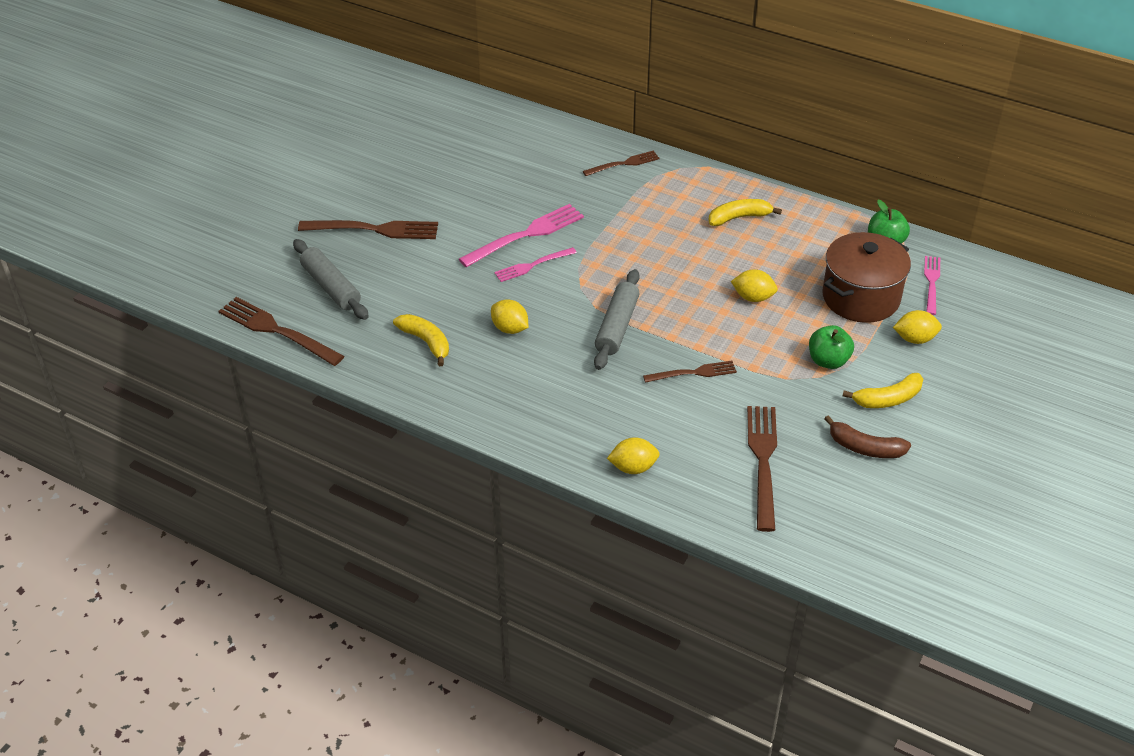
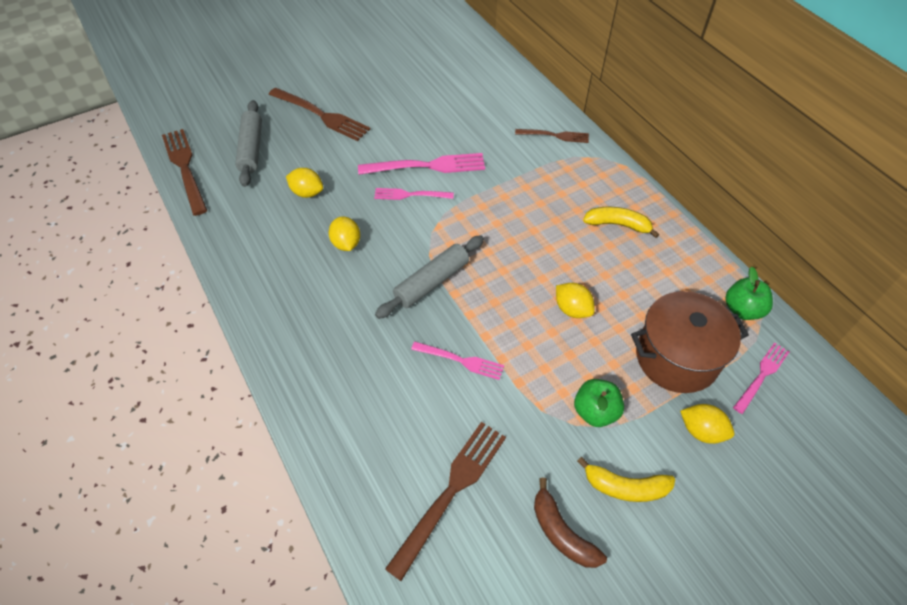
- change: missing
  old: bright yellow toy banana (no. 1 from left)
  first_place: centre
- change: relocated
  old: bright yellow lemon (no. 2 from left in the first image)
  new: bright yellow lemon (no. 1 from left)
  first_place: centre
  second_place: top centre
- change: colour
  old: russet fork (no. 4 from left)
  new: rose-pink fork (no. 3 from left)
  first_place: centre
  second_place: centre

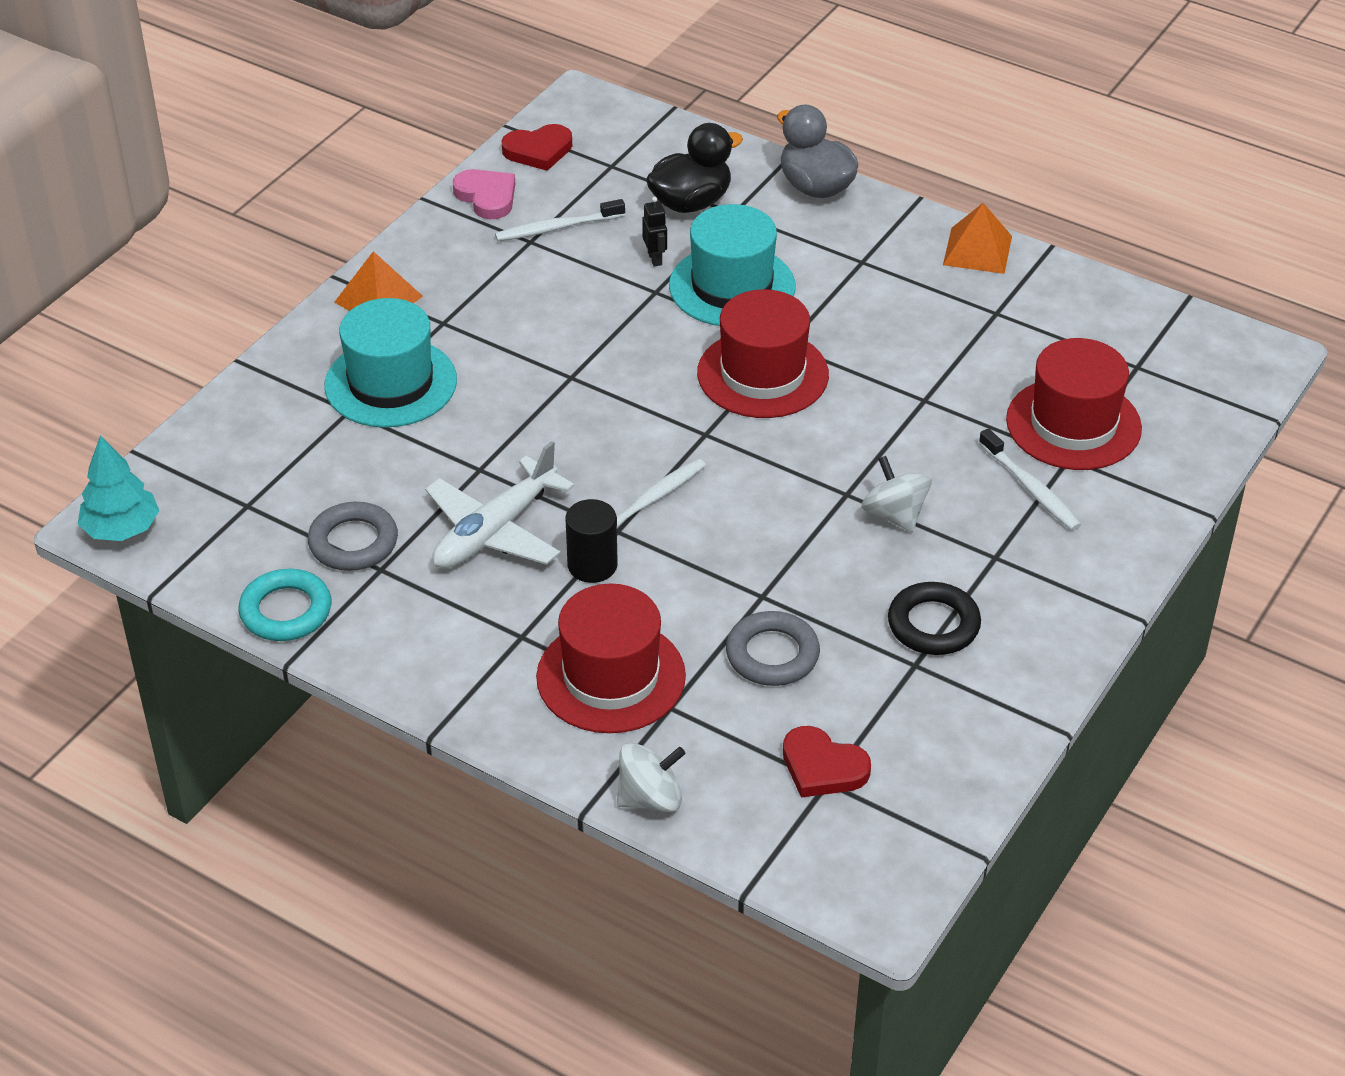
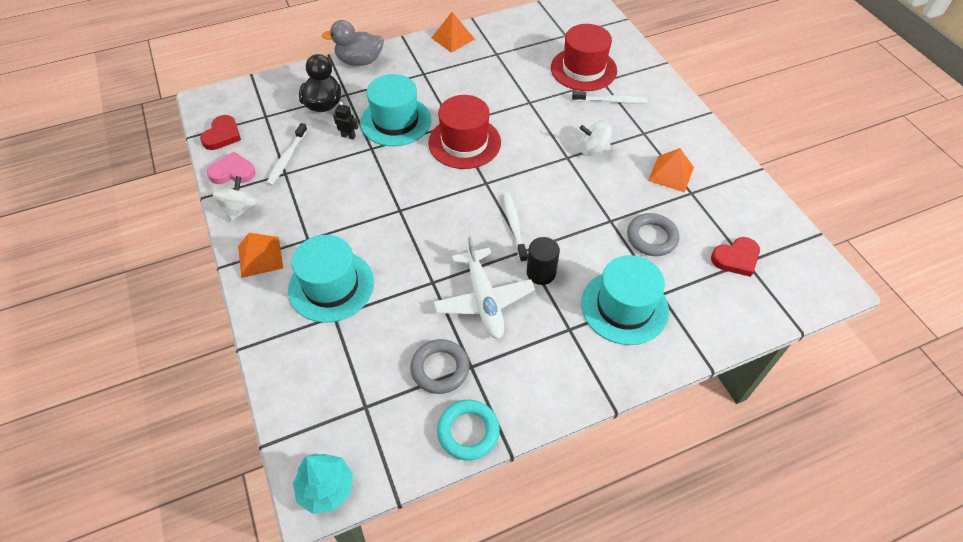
- change: colour
  old: crimson hat (no. 1 from left)
  new: turquoise hat (no. 3 from left)
  first_place: centre
  second_place: centre
- change: relocated
  old: pure white toy top (no. 1 from left)
  first_place: bottom centre
  second_place: middle left
- change: exchanged
  old: jet-black ring
  new: orange-coloured pyramid shape (no. 3 from left)
  first_place: middle right
  second_place: top right

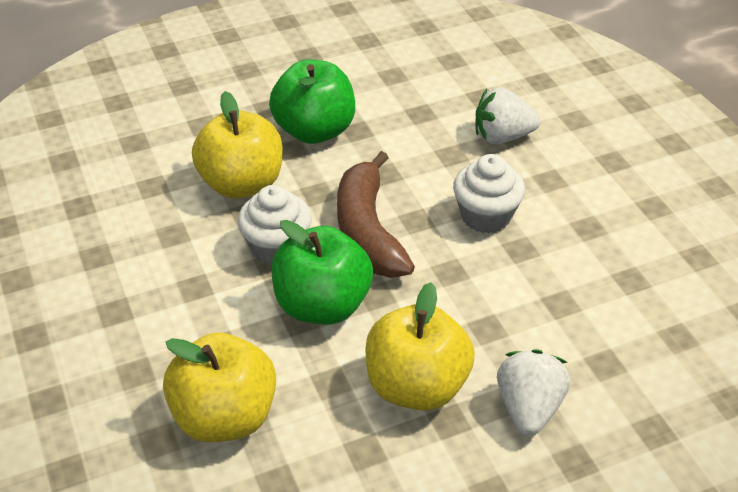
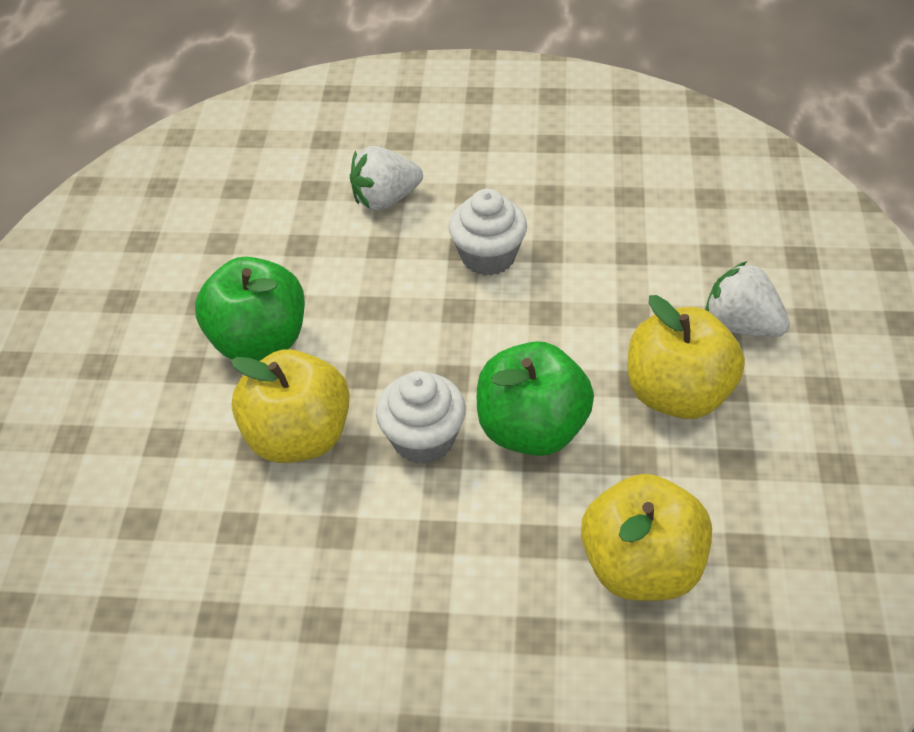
- change: missing
  old: russet toy banana
  first_place: centre
- change: spun
  old: pure white strawberry (no. 1 from left)
  first_place: top right
  second_place: top centre
  degrees: 45

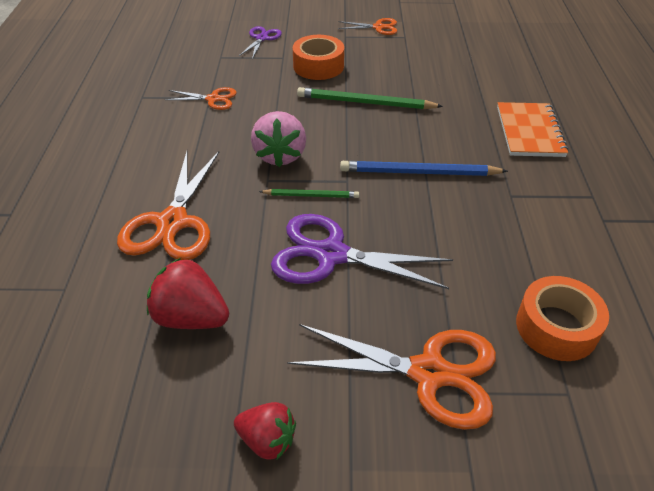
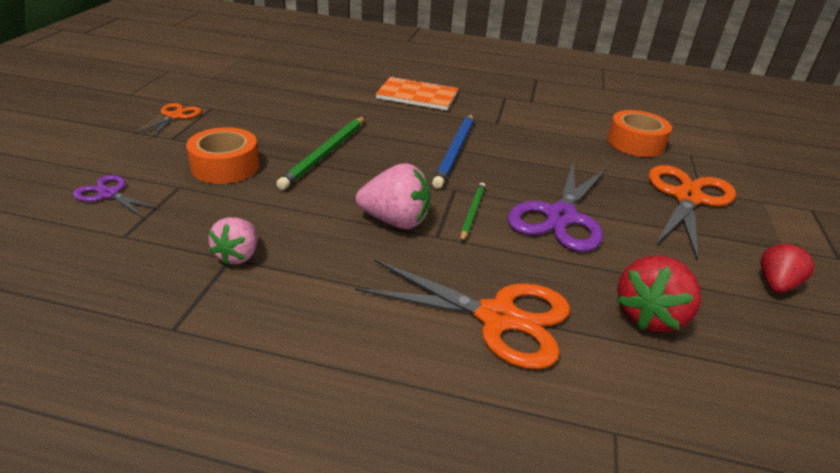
- change: exchanged
  old: orange-coloured pair of scissors (no. 2 from left)
  new: rose-pink strawberry (no. 1 from left)
  first_place: top left
  second_place: middle left

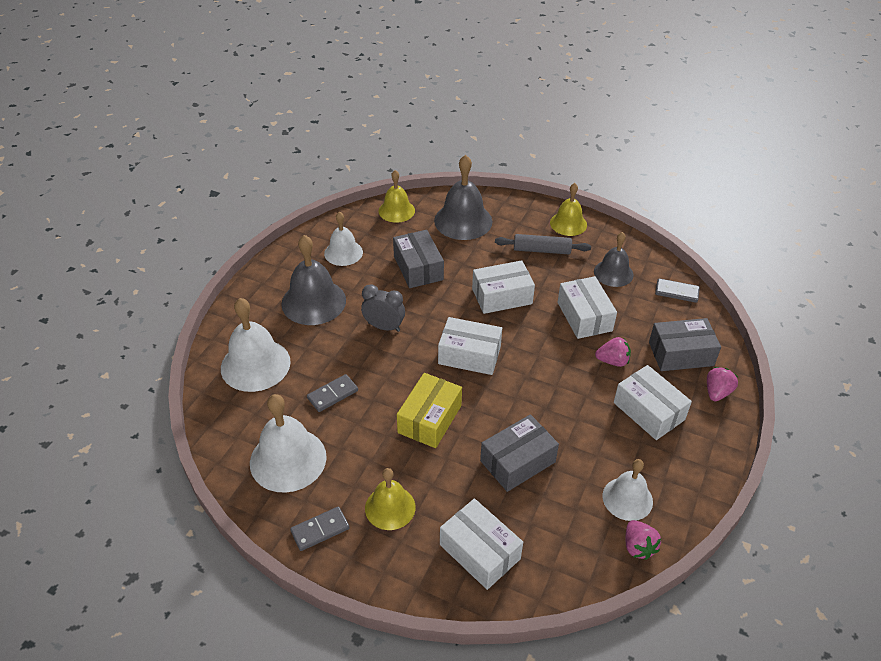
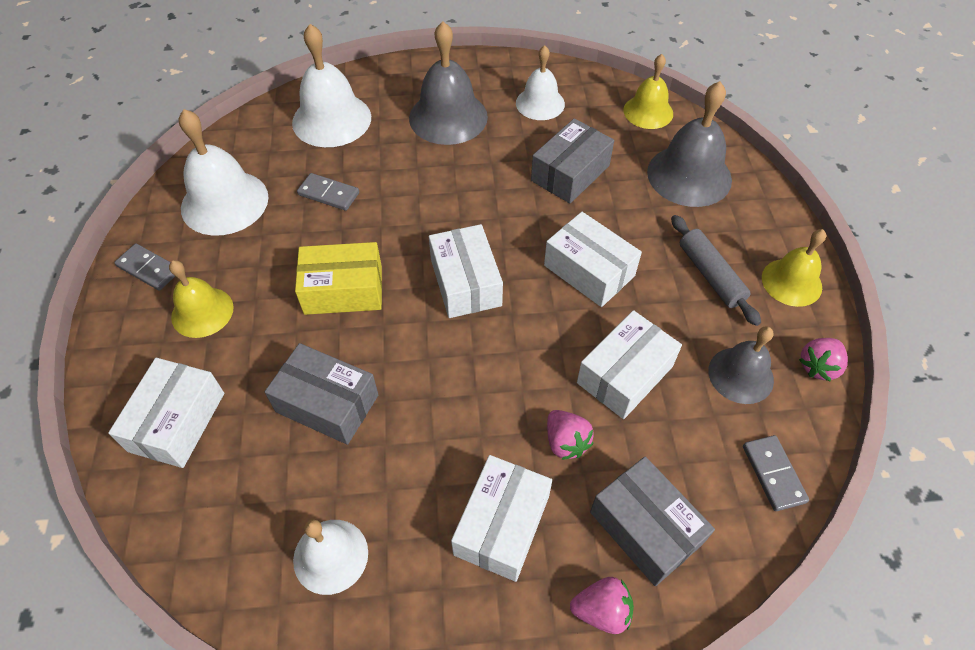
- change: missing
  old: grey clock
  first_place: centre
- change: relocated
  old: rose-pink strawberry (no. 2 from left in the first image)
  new: rose-pink strawberry (no. 3 from left)
  first_place: bottom right
  second_place: middle right

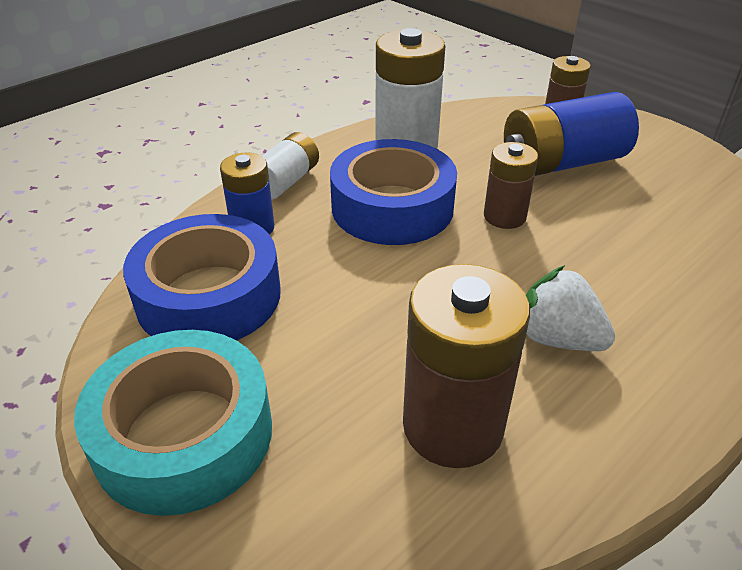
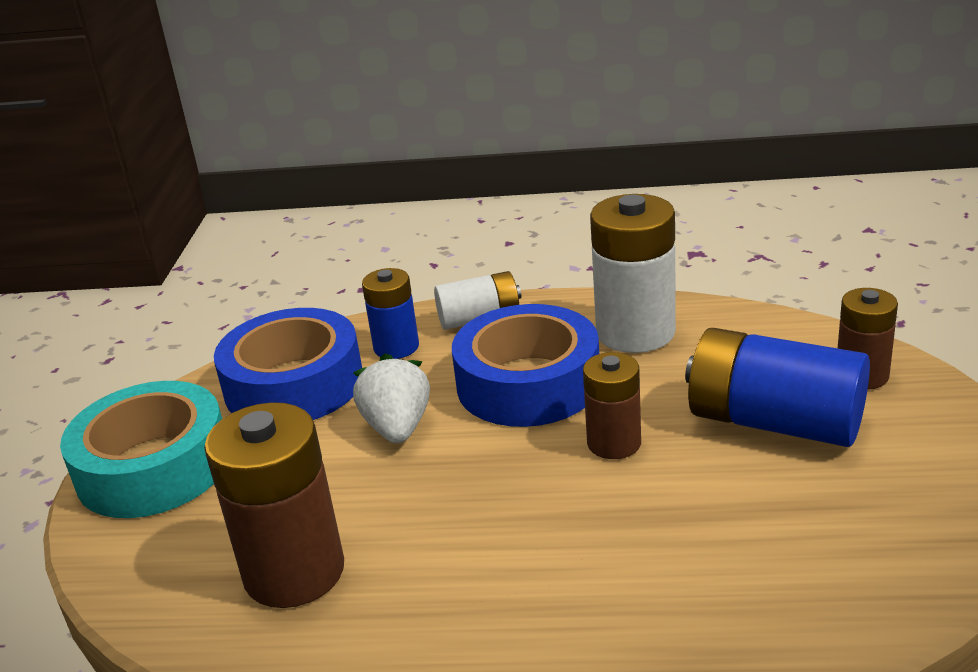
- change: relocated
  old: pure white strawberry
  first_place: middle right
  second_place: centre

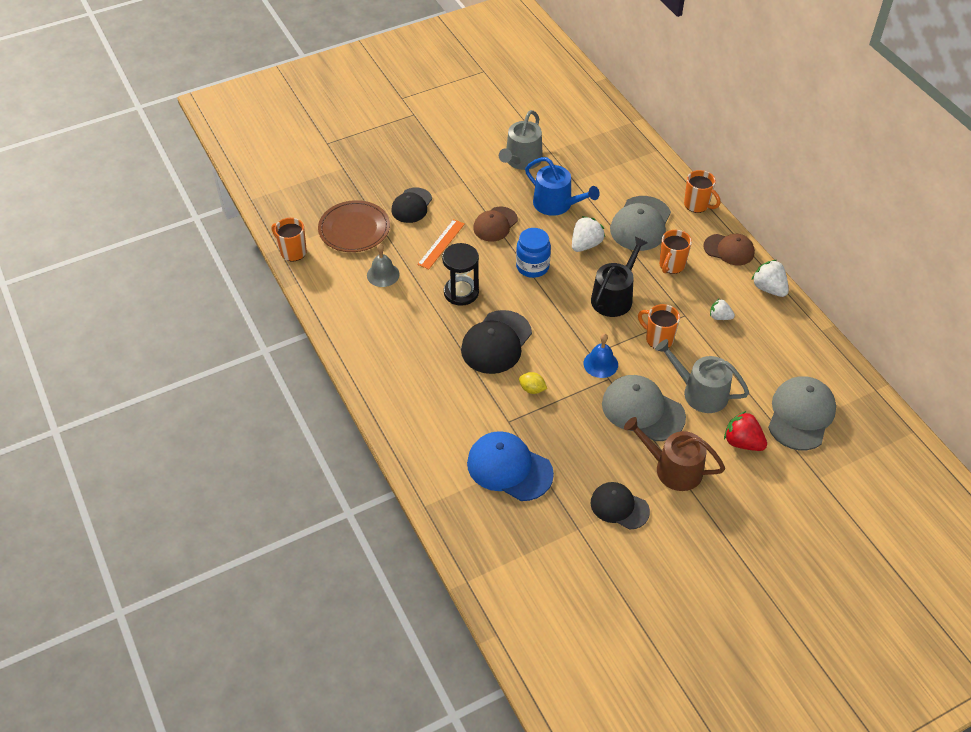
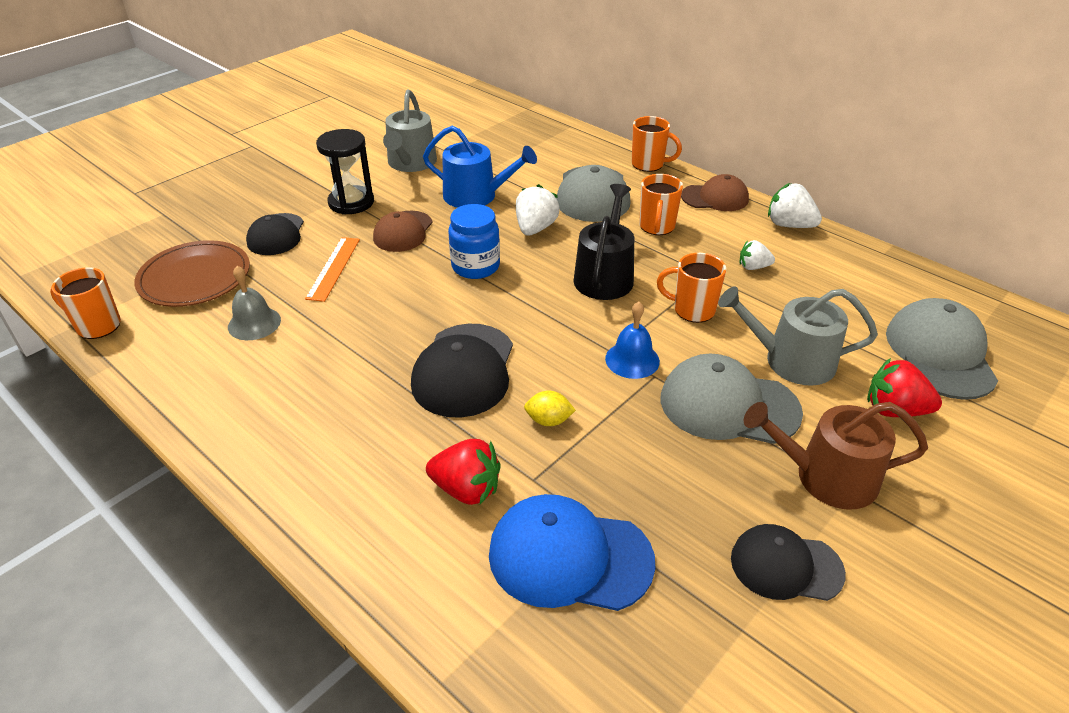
- change: relocated
  old: jet-black hourglass
  first_place: centre
  second_place: top left
- change: appeared
  new: crimson strawberry (no. 1 from left)
  second_place: centre

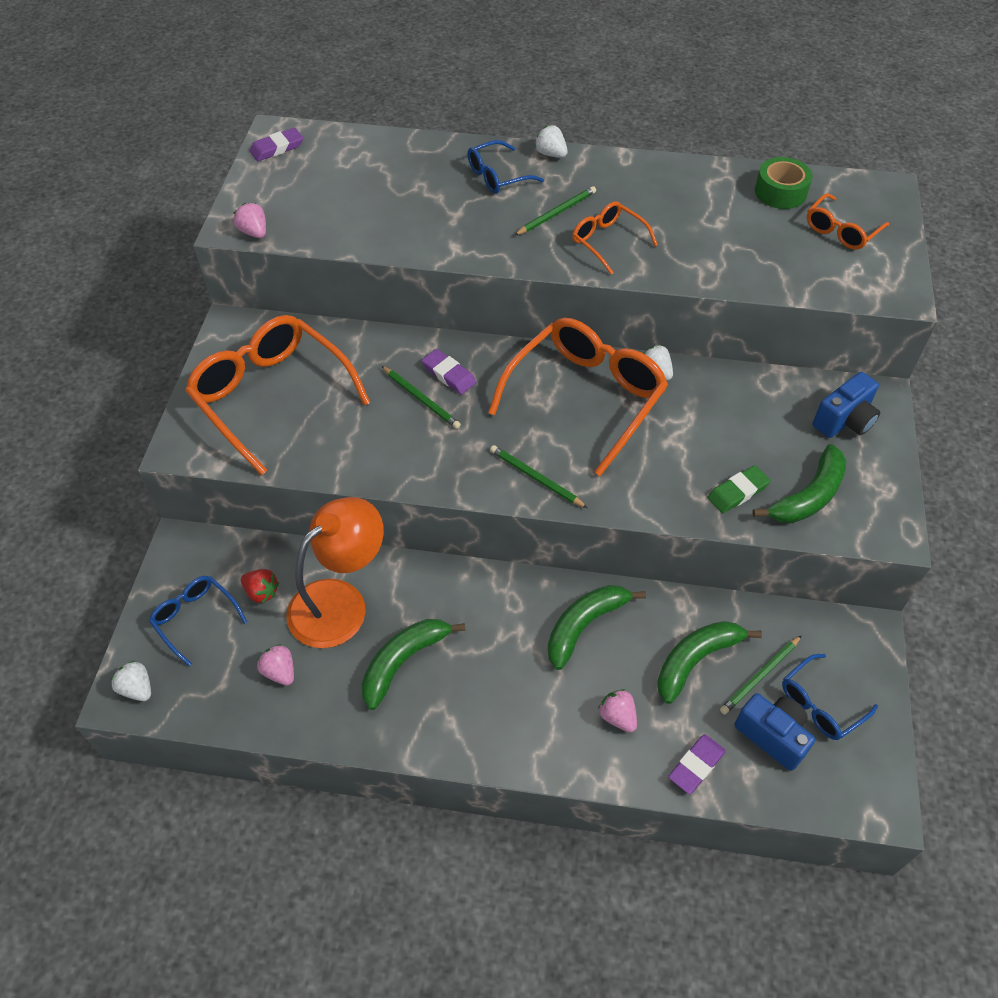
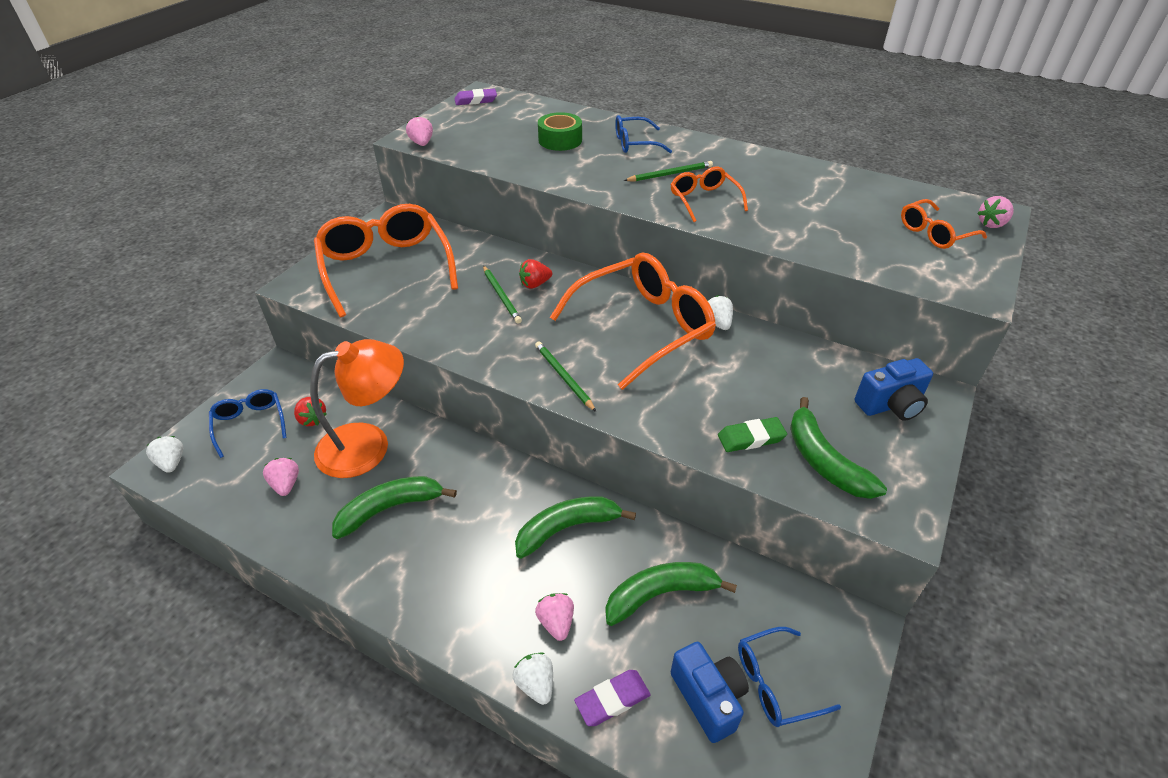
- change: exchanged
  old: royal purple gum eraser (no. 2 from left)
  new: crimson strawberry (no. 2 from left)
  first_place: centre
  second_place: centre
- change: relocated
  old: pure white strawberry (no. 2 from left)
  first_place: top centre
  second_place: bottom centre
- change: missing
  old: green wooden pencil (no. 4 from left)
  first_place: bottom right
- change: spun
  old: green toy banana (no. 4 from left)
  first_place: middle right
  second_place: middle right
  degrees: 90
- change: relocated
  old: green tape
  first_place: top right
  second_place: top centre
- change: appeared
  new: rose-pink strawberry (no. 4 from left)
  second_place: top right

